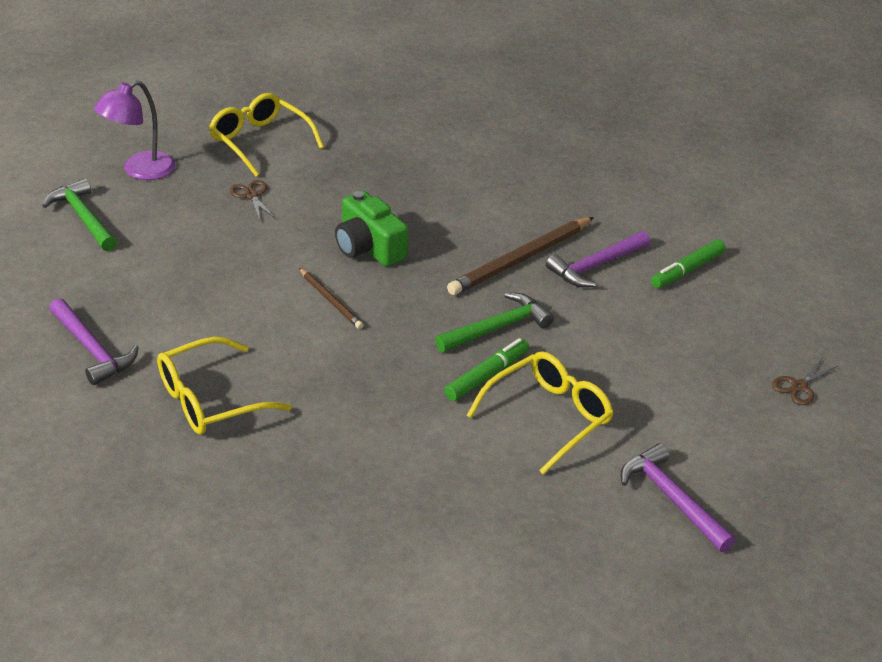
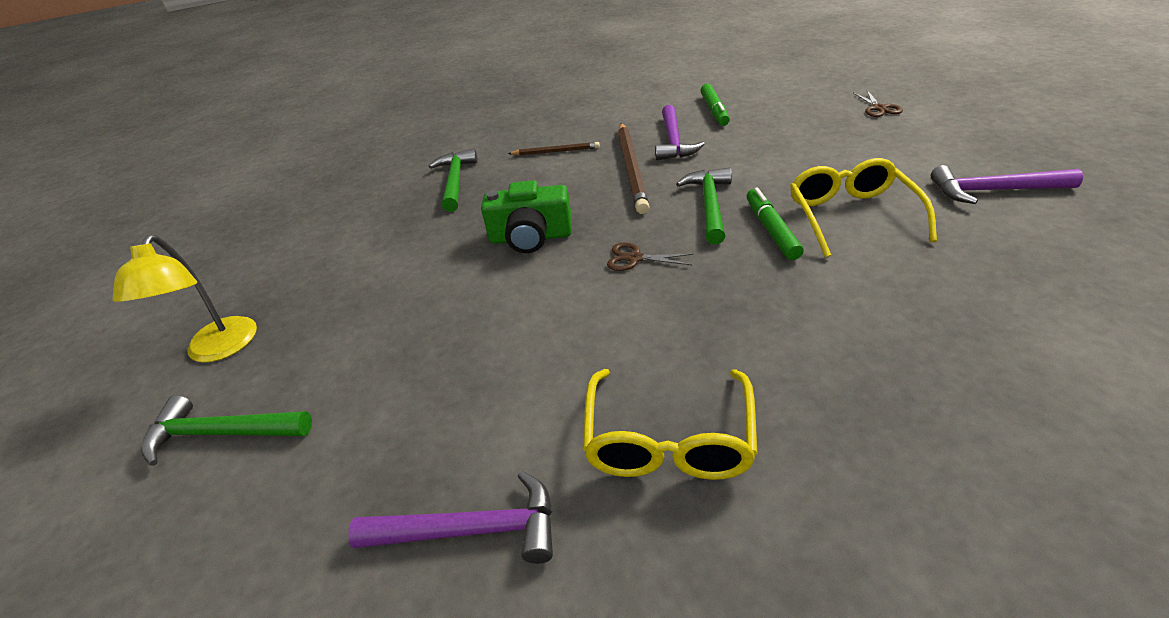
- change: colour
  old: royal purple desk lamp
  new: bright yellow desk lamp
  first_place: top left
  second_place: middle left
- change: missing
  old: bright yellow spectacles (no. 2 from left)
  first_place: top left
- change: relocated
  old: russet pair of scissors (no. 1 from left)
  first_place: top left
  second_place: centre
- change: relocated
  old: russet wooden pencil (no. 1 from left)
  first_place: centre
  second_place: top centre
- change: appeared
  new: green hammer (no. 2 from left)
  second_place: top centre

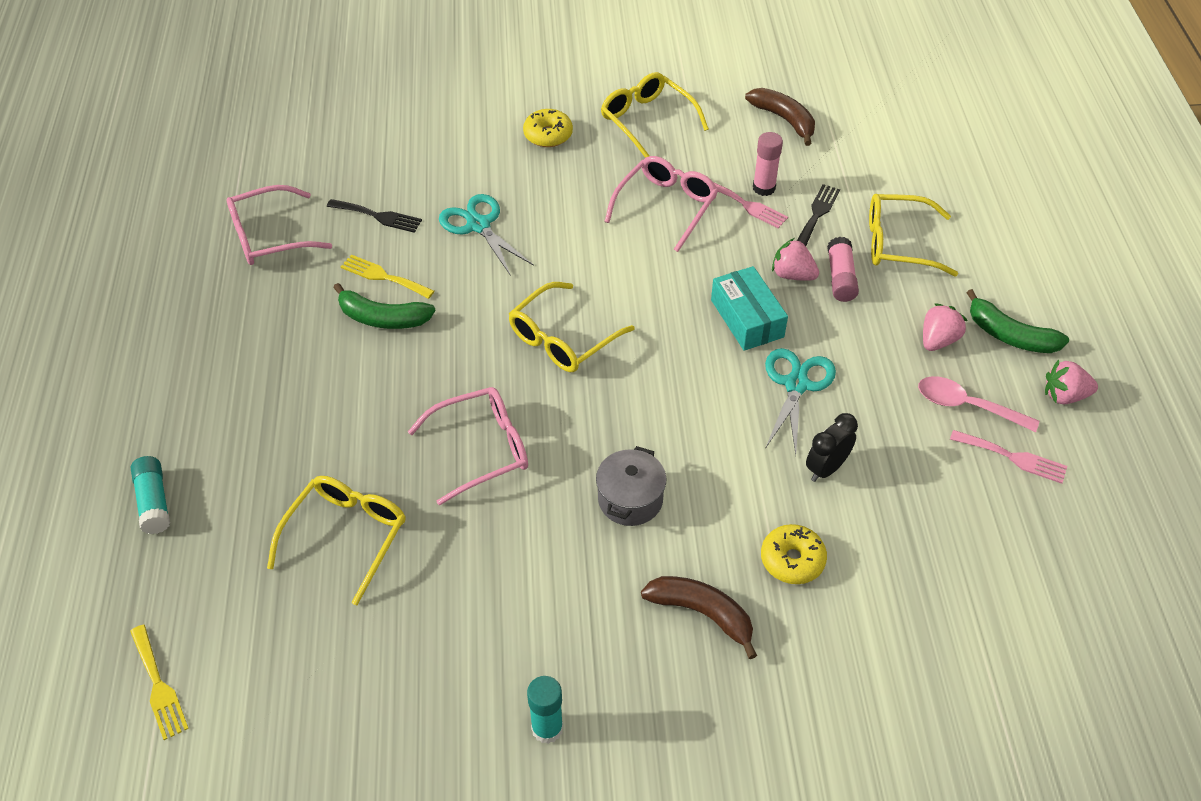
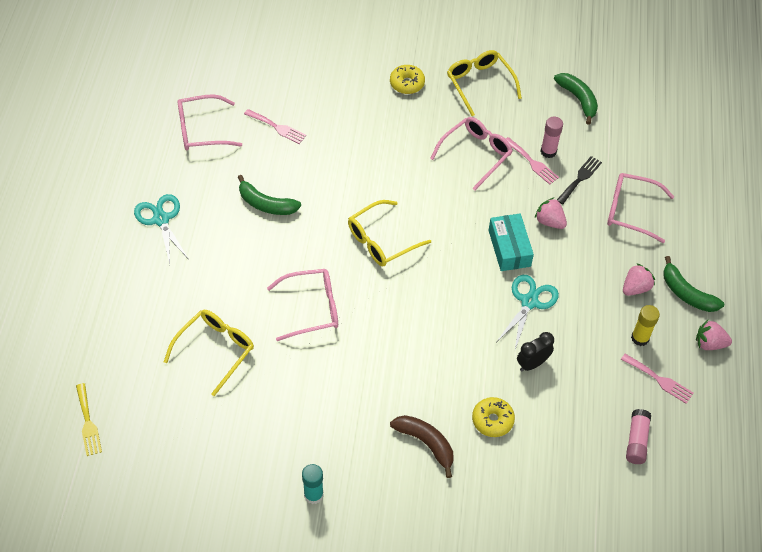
- change: missing
  old: turquoise glue (no. 1 from left)
  first_place: middle left
- change: colour
  old: jet-black fork (no. 1 from left)
  new: rose-pink fork (no. 1 from left)
  first_place: top left
  second_place: top centre
- change: missing
  old: bright yellow fork (no. 2 from left)
  first_place: middle left
- change: relocated
  old: turquoise pair of scissors (no. 1 from left)
  first_place: top centre
  second_place: middle left
- change: missing
  old: grey pot
  first_place: centre
- change: colour
  old: russet toy banana (no. 2 from left)
  new: green toy banana (no. 2 from left)
  first_place: top centre
  second_place: top right
- change: relocated
  old: rose-pink glue (no. 2 from left)
  first_place: middle right
  second_place: bottom right
- change: colour
  old: bright yellow spectacles (no. 4 from left)
  new: rose-pink spectacles (no. 4 from left)
  first_place: top right
  second_place: middle right
- change: exchanged
  old: rose-pink spoon
  new: bright yellow glue
  first_place: middle right
  second_place: middle right

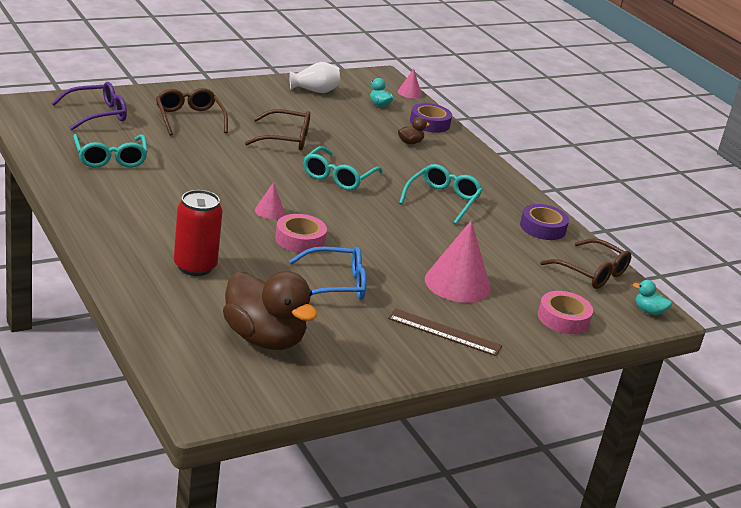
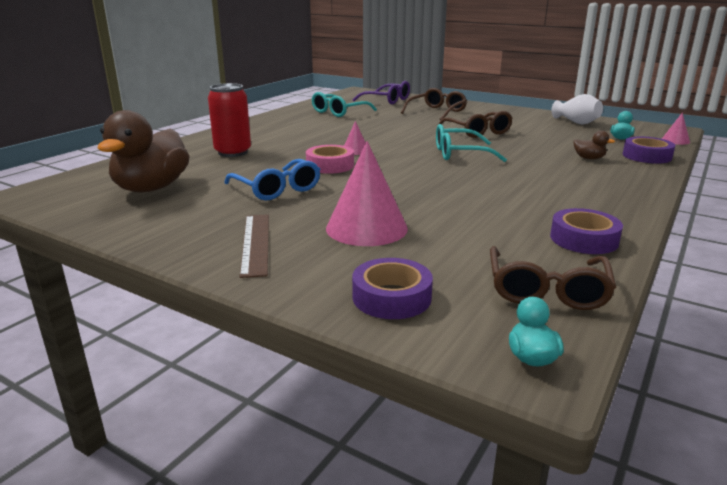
- change: missing
  old: turquoise spectacles (no. 3 from left)
  first_place: centre
- change: colour
  old: rose-pink tape (no. 2 from left)
  new: royal purple tape (no. 1 from left)
  first_place: middle right
  second_place: centre

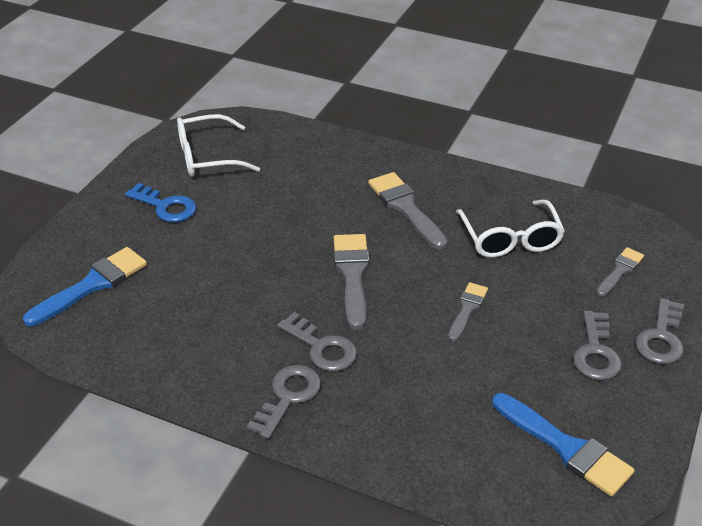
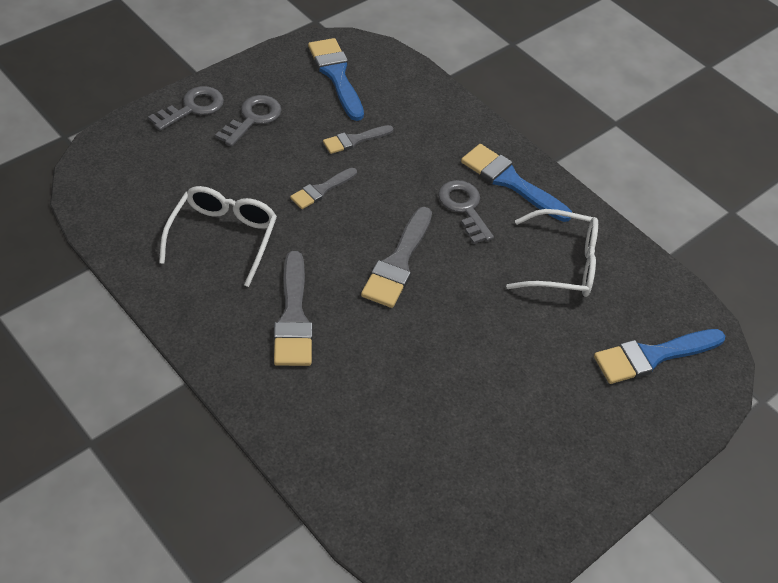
- change: missing
  old: royal blue door key
  first_place: middle left
- change: relocated
  old: pure white spectacles (no. 1 from left in the first image)
  new: pure white spectacles (no. 2 from left)
  first_place: top left
  second_place: middle right
- change: exchanged
  old: grey door key (no. 1 from left)
  new: royal blue paint brush (no. 2 from left)
  first_place: bottom centre
  second_place: top centre
- change: relocated
  old: grey paint brush (no. 4 from left in the first image)
  new: grey paint brush (no. 3 from left)
  first_place: middle right
  second_place: top centre

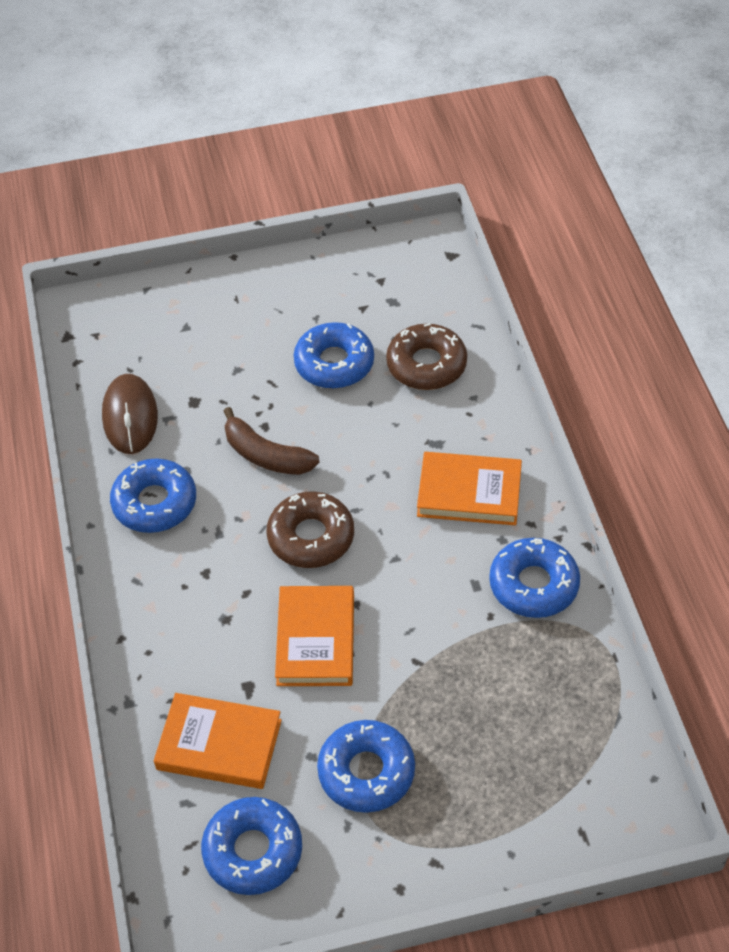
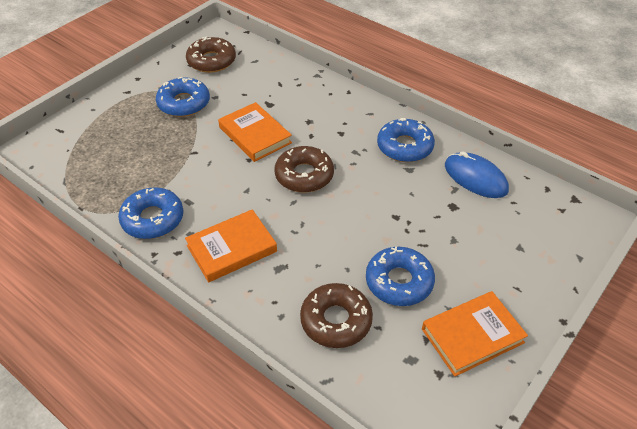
- change: colour
  old: russet computer mouse
  new: royal blue computer mouse
  first_place: middle left
  second_place: middle right
- change: relocated
  old: orange-coloured hardcover (no. 1 from left in the first image)
  new: orange-coloured hardcover (no. 3 from left)
  first_place: bottom left
  second_place: bottom right
- change: colour
  old: royal blue glazed donut (no. 2 from left)
  new: russet glazed donut (no. 1 from left)
  first_place: bottom centre
  second_place: top left
- change: missing
  old: russet toy banana
  first_place: centre

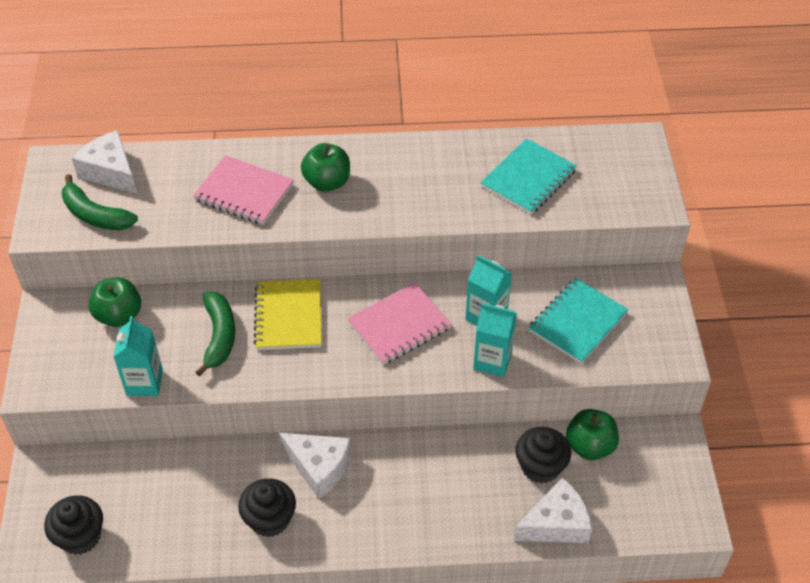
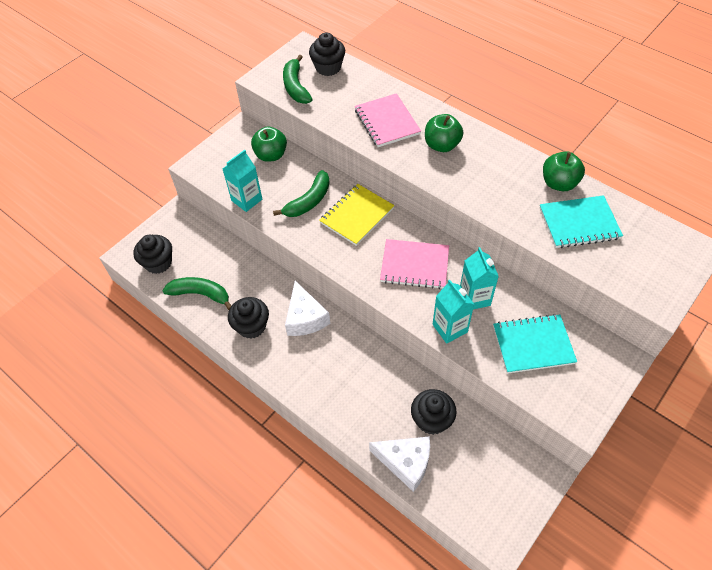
- change: exchanged
  old: pure white piece of cheese (no. 1 from left)
  new: jet-black muffin (no. 3 from left)
  first_place: top left
  second_place: top centre
- change: relocated
  old: green apple fruit (no. 3 from left)
  first_place: bottom right
  second_place: top right
- change: appeared
  new: green toy banana (no. 1 from left)
  second_place: middle left

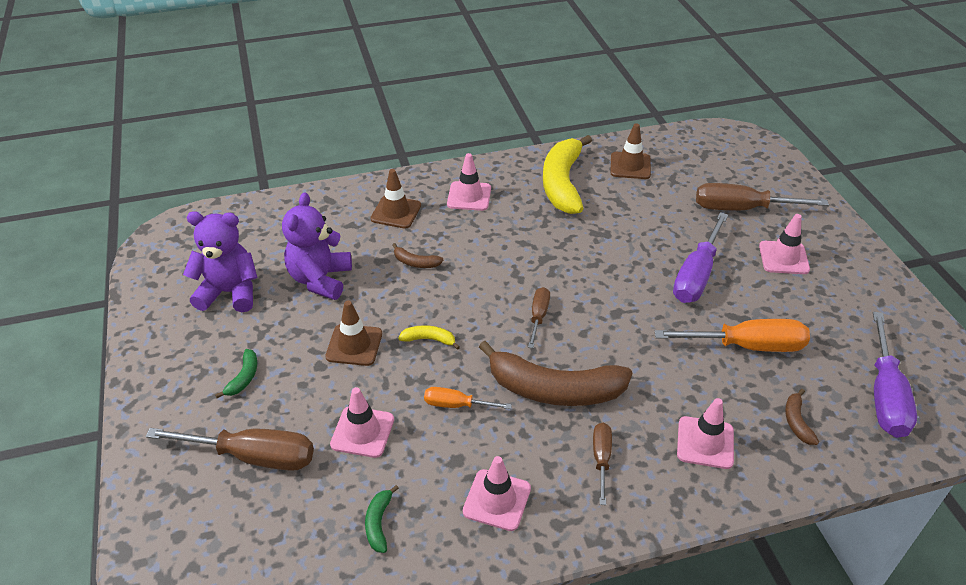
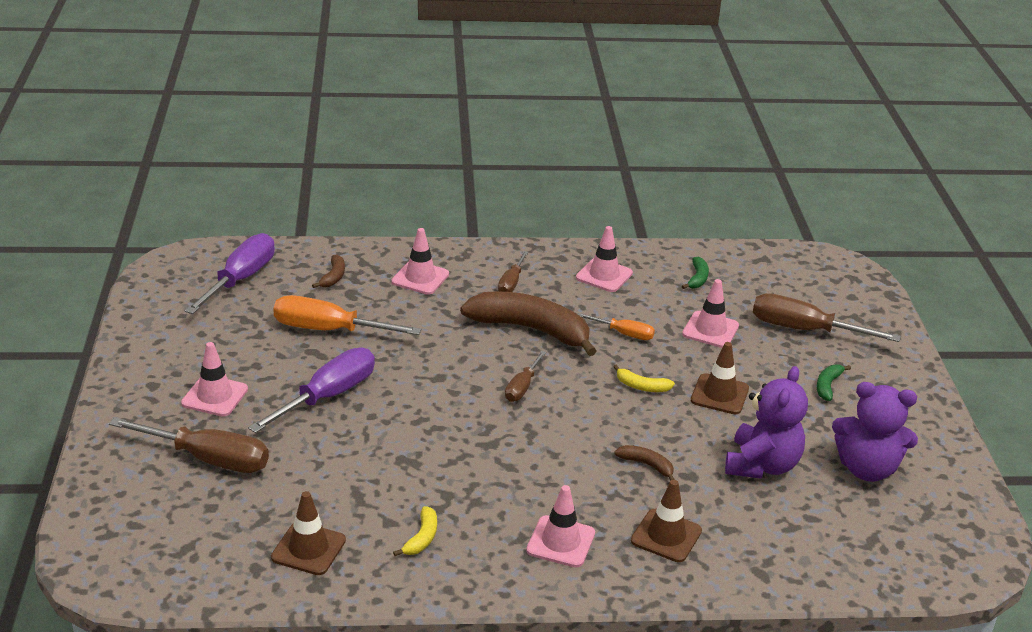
- change: size
  old: bright yellow toy banana (no. 2 from left in the first image)
  first_place: top centre
  second_place: bottom centre
  factor: 0.42

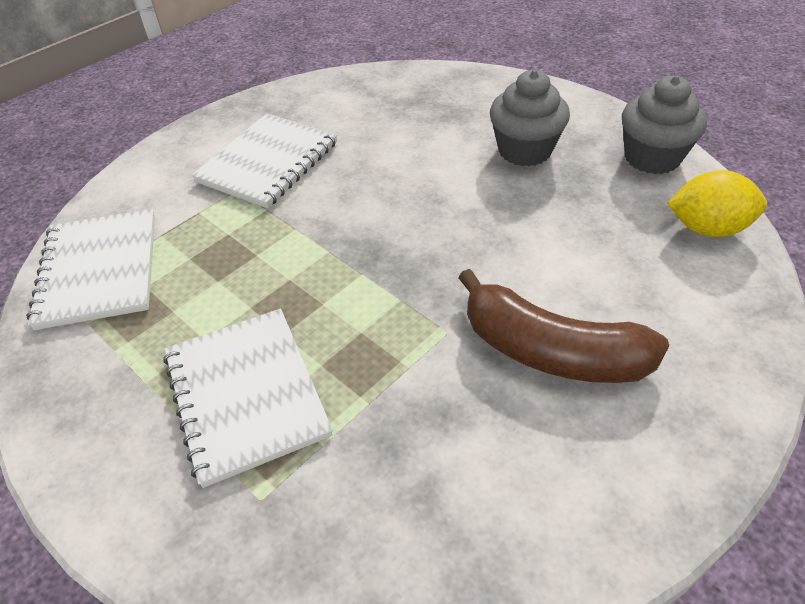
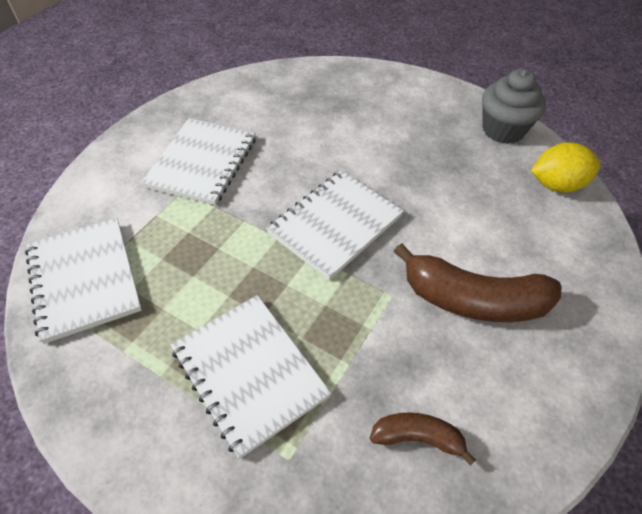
- change: missing
  old: grey muffin (no. 1 from left)
  first_place: top centre
- change: appeared
  new: pure white notebook (no. 4 from left)
  second_place: centre
- change: appeared
  new: russet toy banana (no. 1 from left)
  second_place: bottom centre

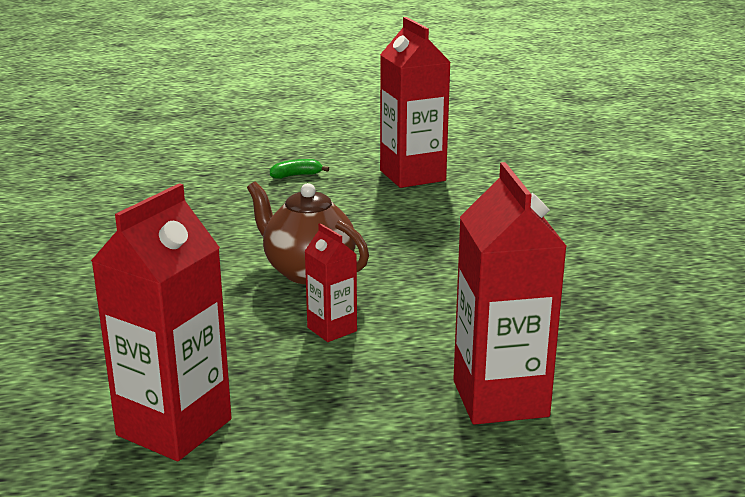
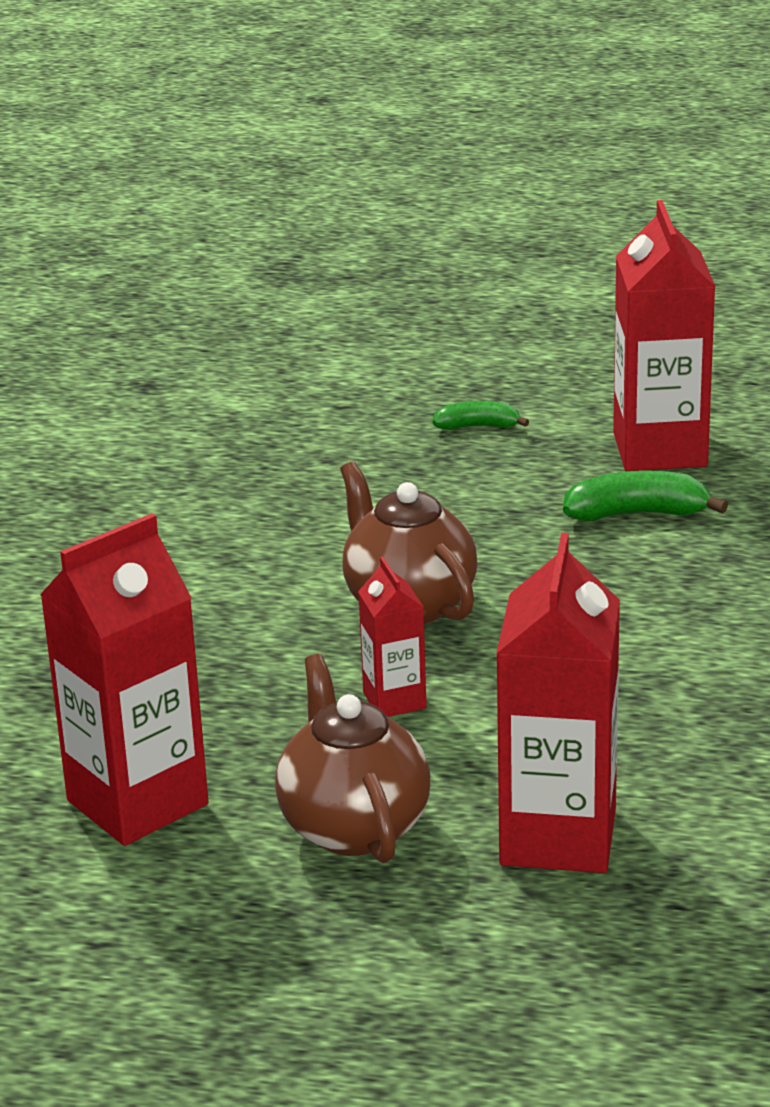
- change: appeared
  new: russet tea pot (no. 1 from left)
  second_place: bottom centre
- change: appeared
  new: green toy banana (no. 2 from left)
  second_place: middle right

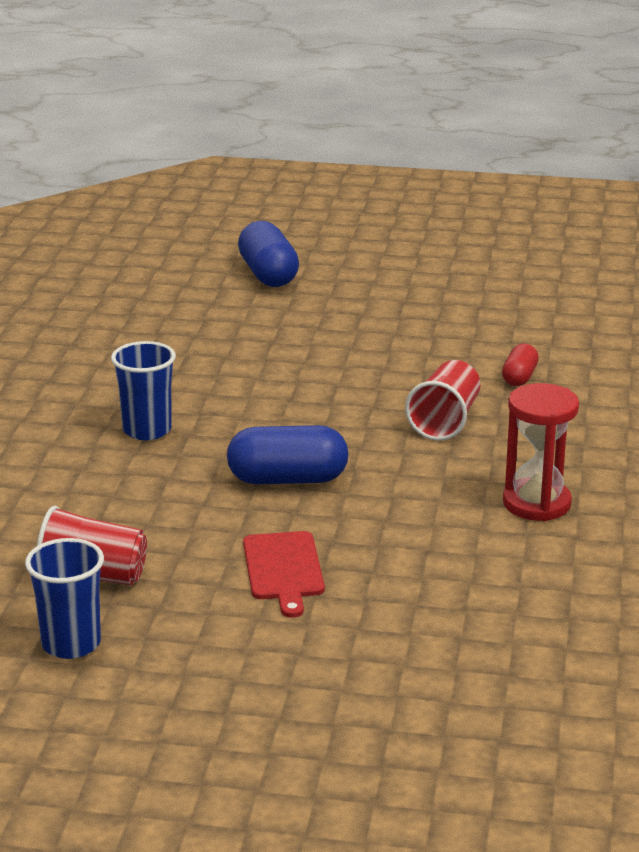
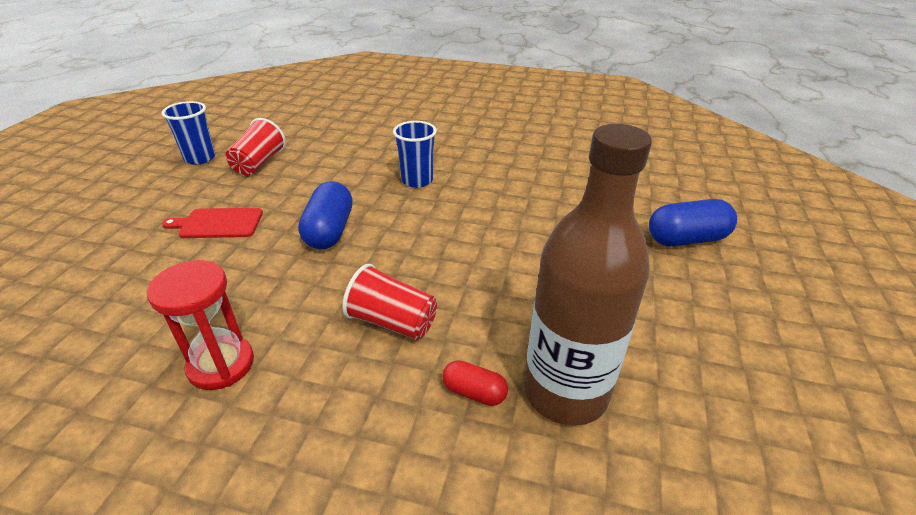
- change: appeared
  new: russet bottle
  second_place: centre

